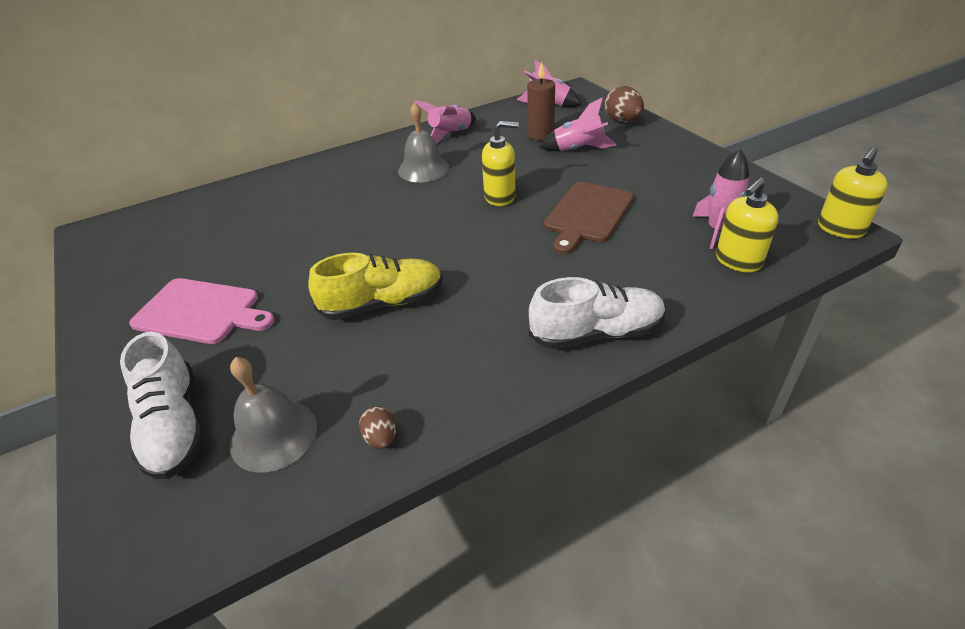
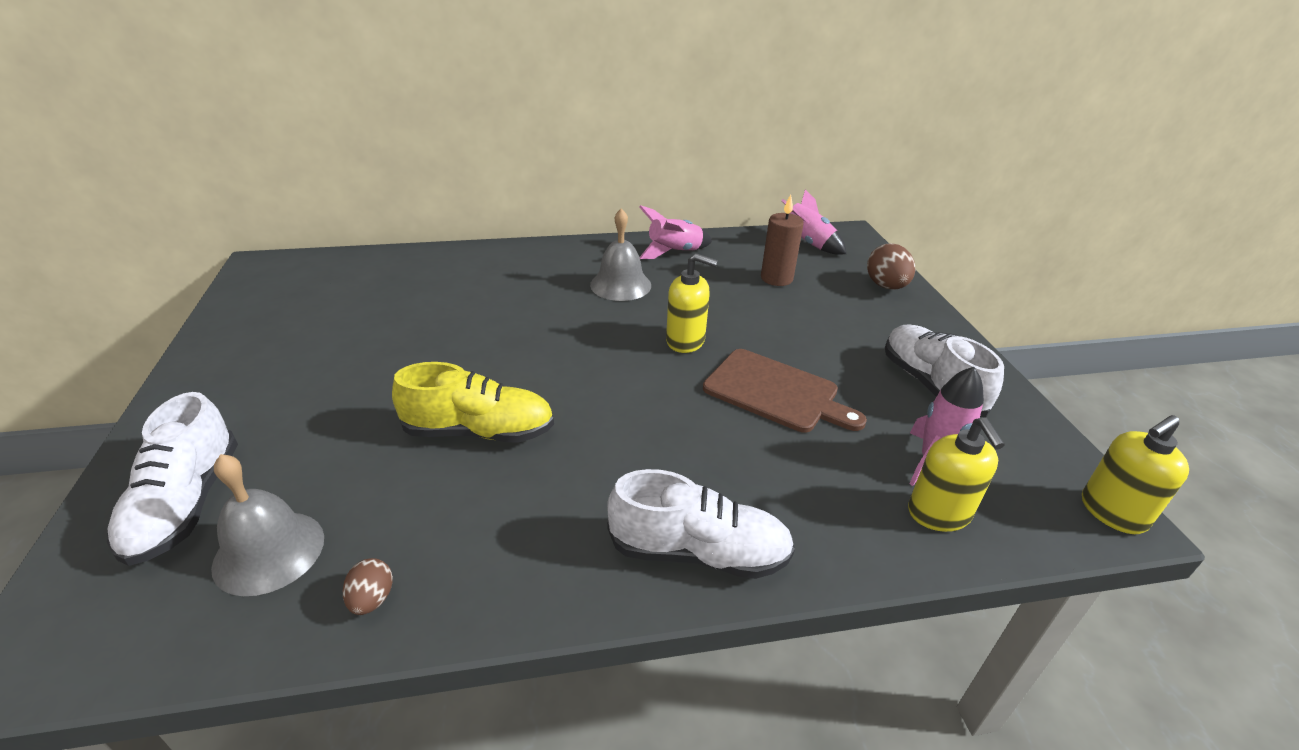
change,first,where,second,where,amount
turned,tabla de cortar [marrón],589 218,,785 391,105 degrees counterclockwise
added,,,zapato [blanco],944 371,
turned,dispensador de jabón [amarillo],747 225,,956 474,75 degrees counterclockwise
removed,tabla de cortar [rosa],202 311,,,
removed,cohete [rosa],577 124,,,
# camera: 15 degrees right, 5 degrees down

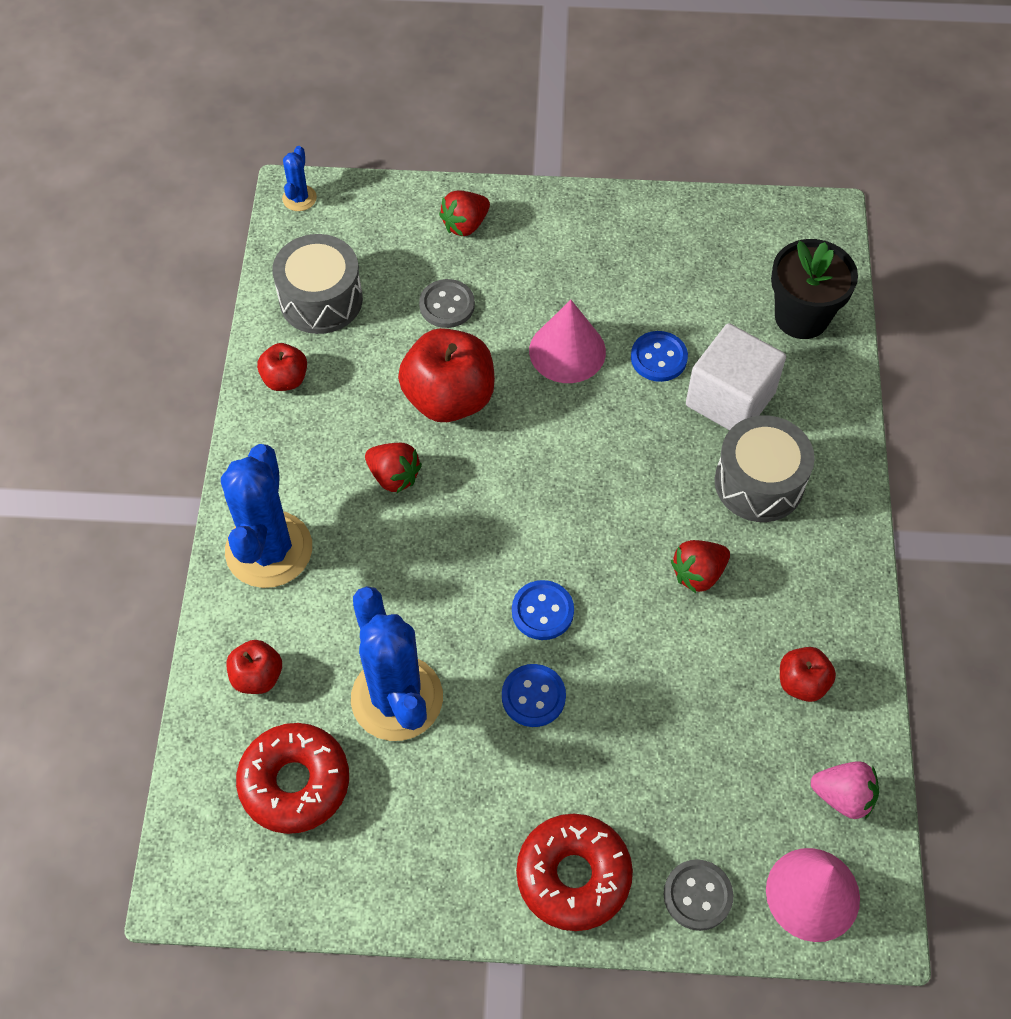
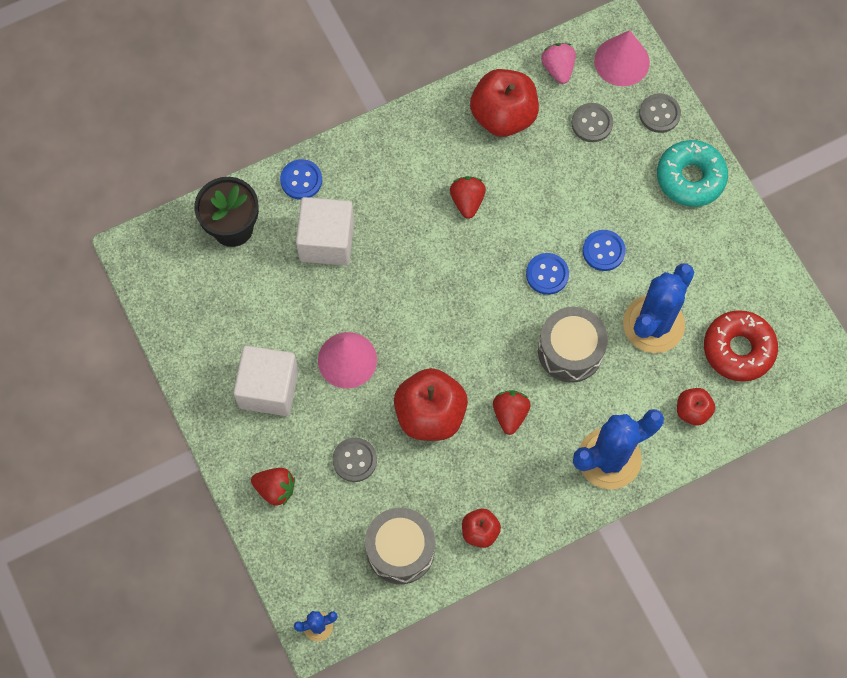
change,first,where,second,where,amount
added,,,cubo [blanco],266 381,
moved,botón [azul],659 356,,301 179,
turned,fresa [rojo],700 566,,468 197,120 degrees counterclockwise
resized,manzana [rojo],808 674,,504 103,x1.91
moved,tambor [gris],765 468,,573 345,
added,,,botón [gris],592 122,
recoloured,rosquilla [rojo],574 872,rosquilla [turquesa],692 173,
# camera: 120 degrees left, 10 degrees up

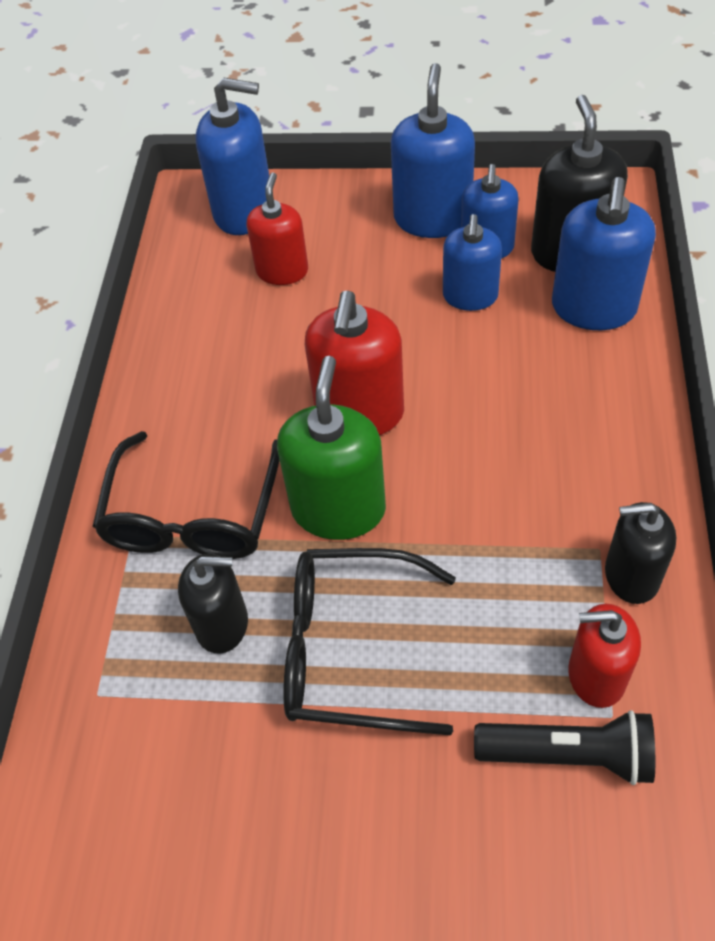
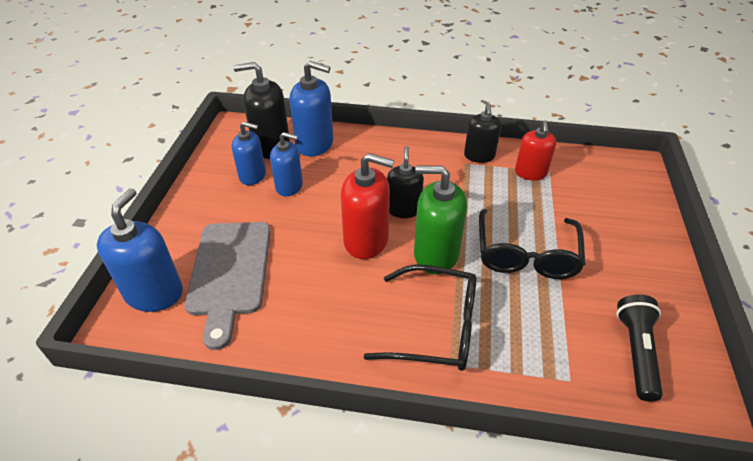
change,first,where,second,where,amount
replaced,dispensador de jabón [rojo],277 229,tabla de cortar [gris],228 286,
moved,dispensador de jabón [negro],213 604,,405 182,
moved,lámpara de mano [negro],564 747,,639 347,
removed,dispensador de jabón [azul],433 150,,,
# camera: 90 degrees left, 10 degrees down

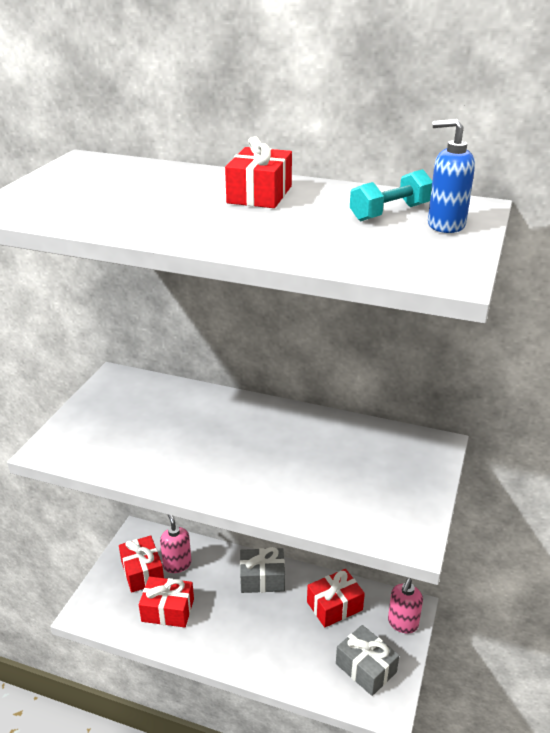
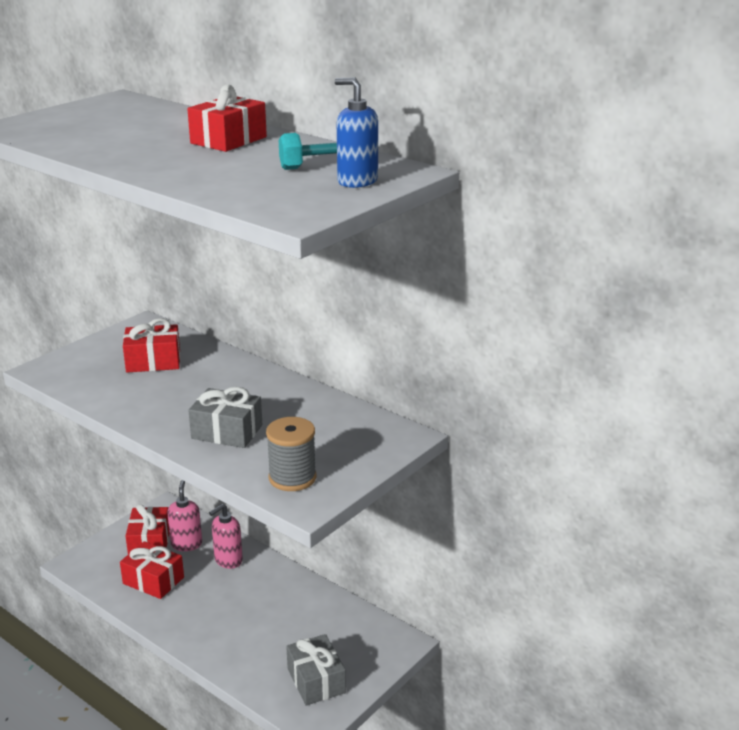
change,first,where,second,where,amount
moved,regalo [rojo],336 598,,151 345,
moved,regalo [gris],262 570,,225 417,
moved,dispensador de jabón [rosa],405 605,,226 536,
added,,,carrete [gris],291 454,
# camera: 20 degrees right, 5 degrees down

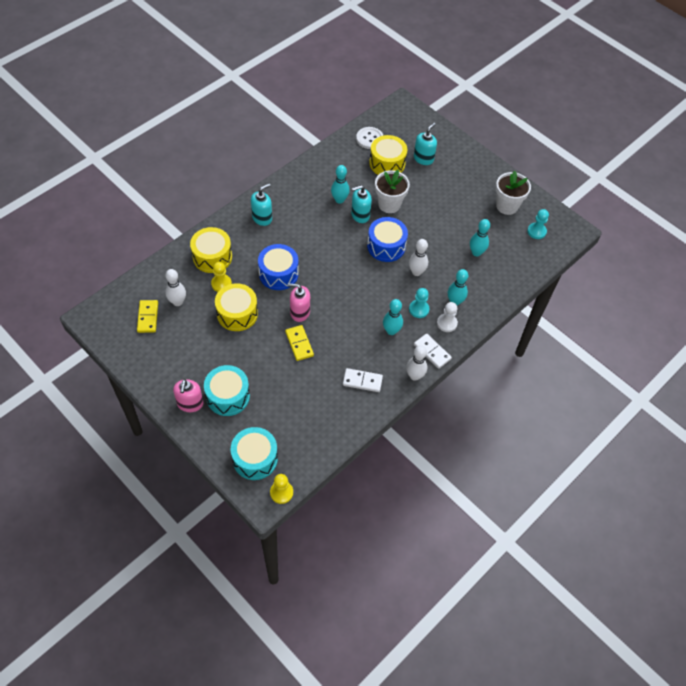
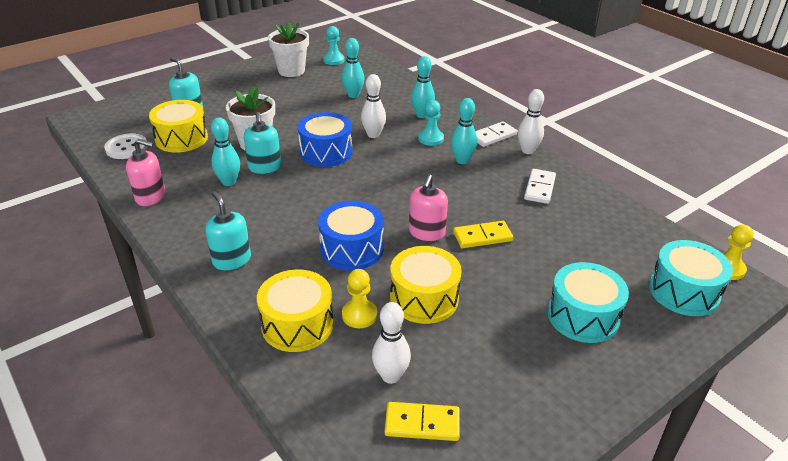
change,first,where,second,where,amount
moved,dispensador de jabón [rosa],188 395,,145 172,
removed,peón [blanco],447 317,,,
# camera: 80 degrees left, 20 degrees down

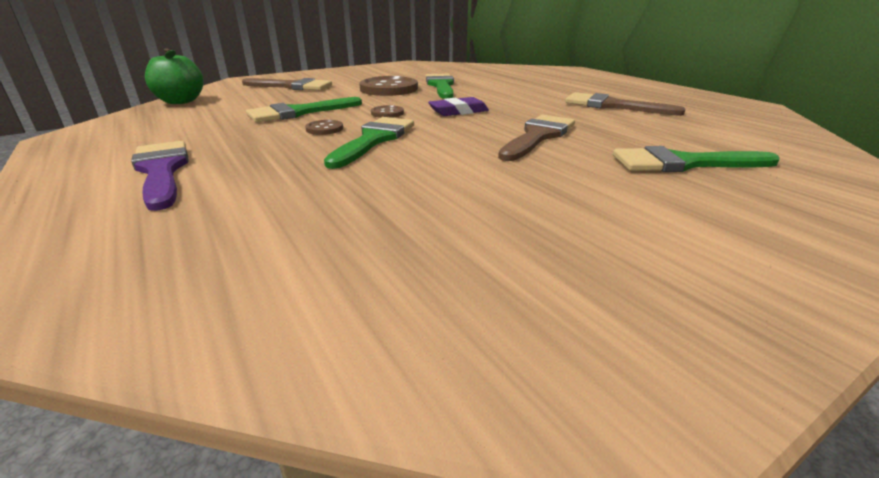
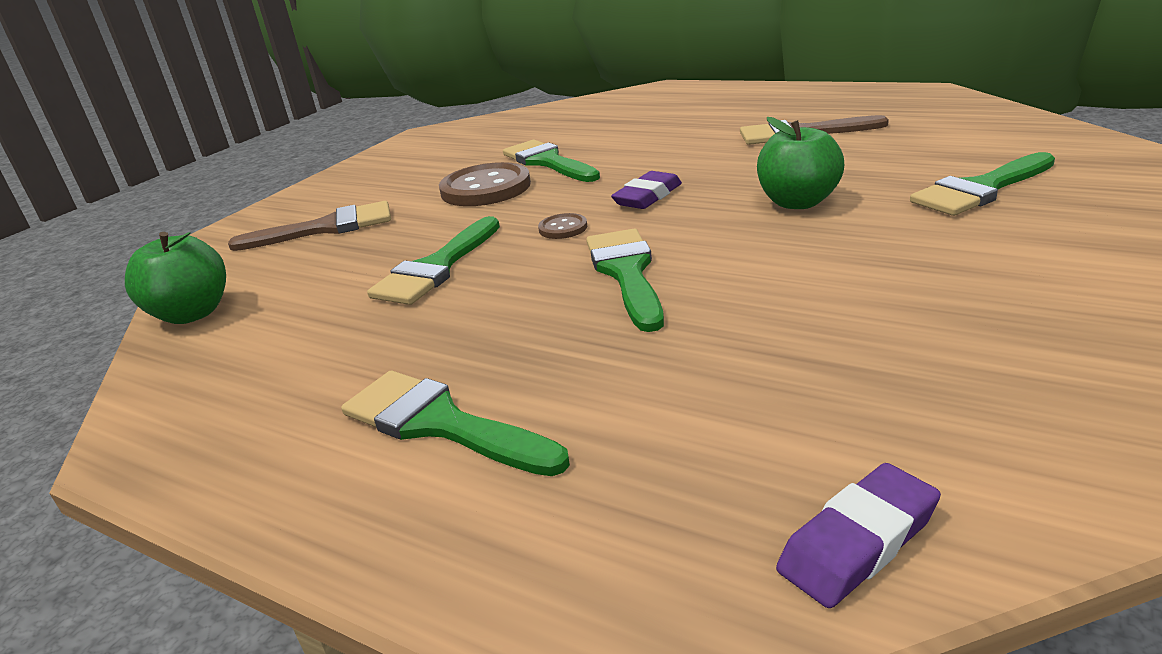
change,first,where,second,where,amount
recoloured,pincel [morado],160 176,pincel [verde],455 423,
replaced,pincel [marrón],536 138,manzana [verde],800 163,
added,,,goma de borrar [morado],858 535,
removed,botón [marrón],324 127,,,
# camera: 25 degrees left, 0 degrees up

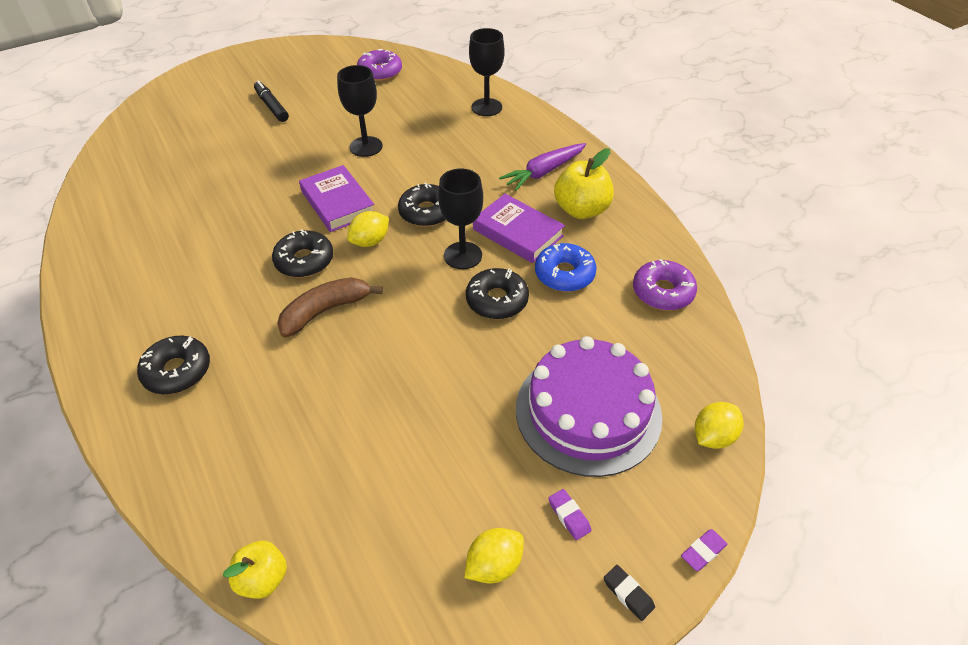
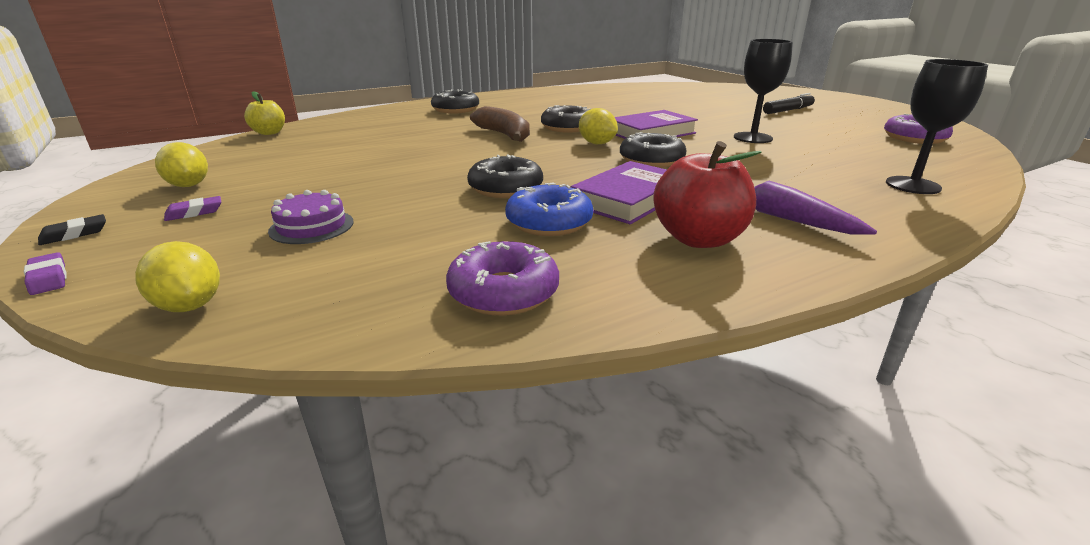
change,first,where,second,where,amount
resized,tarta [morado],589 406,,311 217,x0.44
recoloured,manzana [amarillo],584 183,manzana [rojo],707 194,
removed,copa [negro],460 218,,,
# camera: 90 degrees right, 20 degrees down

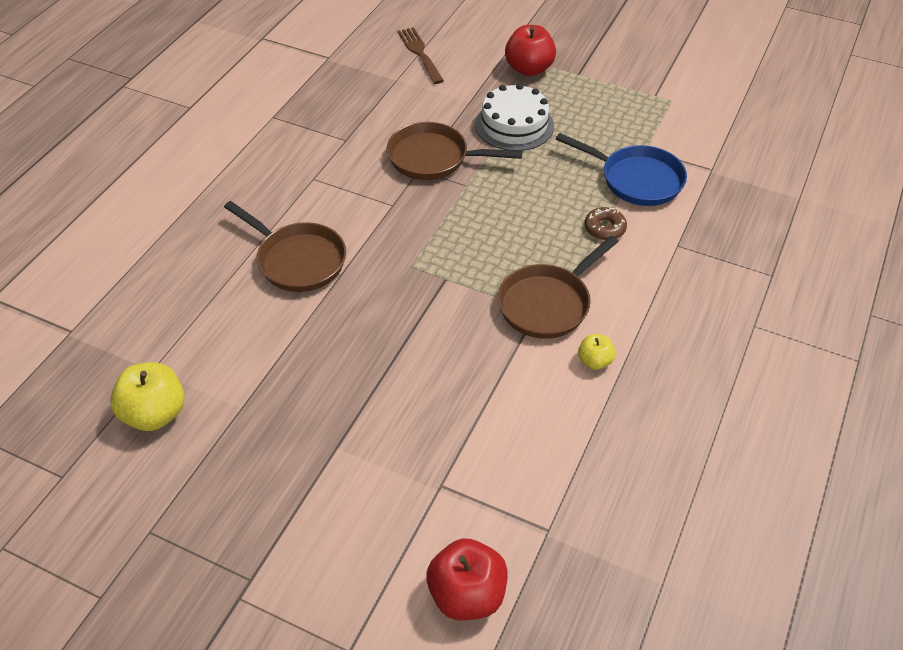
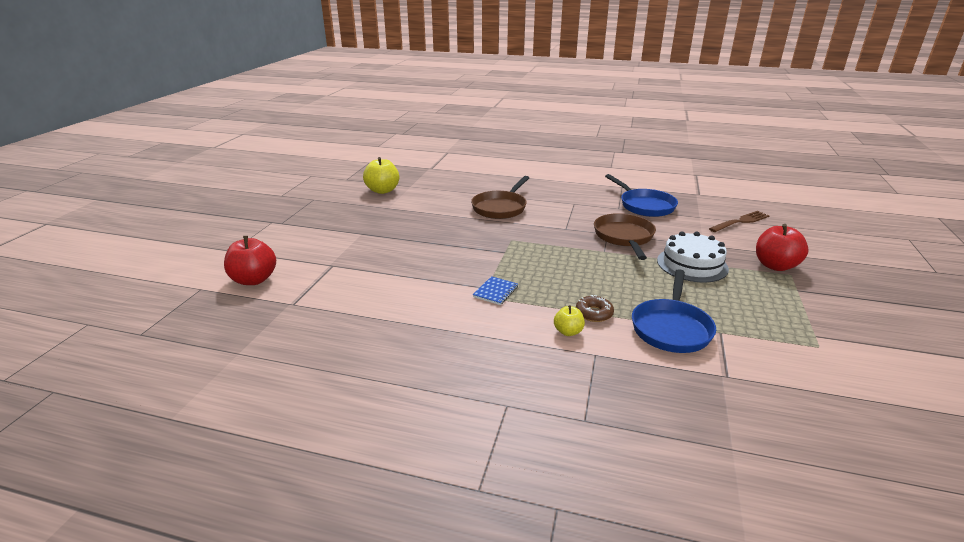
change,first,where,second,where,amount
replaced,sartén [marrón],558 287,cuaderno [azul],495 290,
moved,manzana [amarillo],596 352,,569 320,
added,,,sartén [azul],641 195,
# camera: 80 degrees right, 20 degrees down

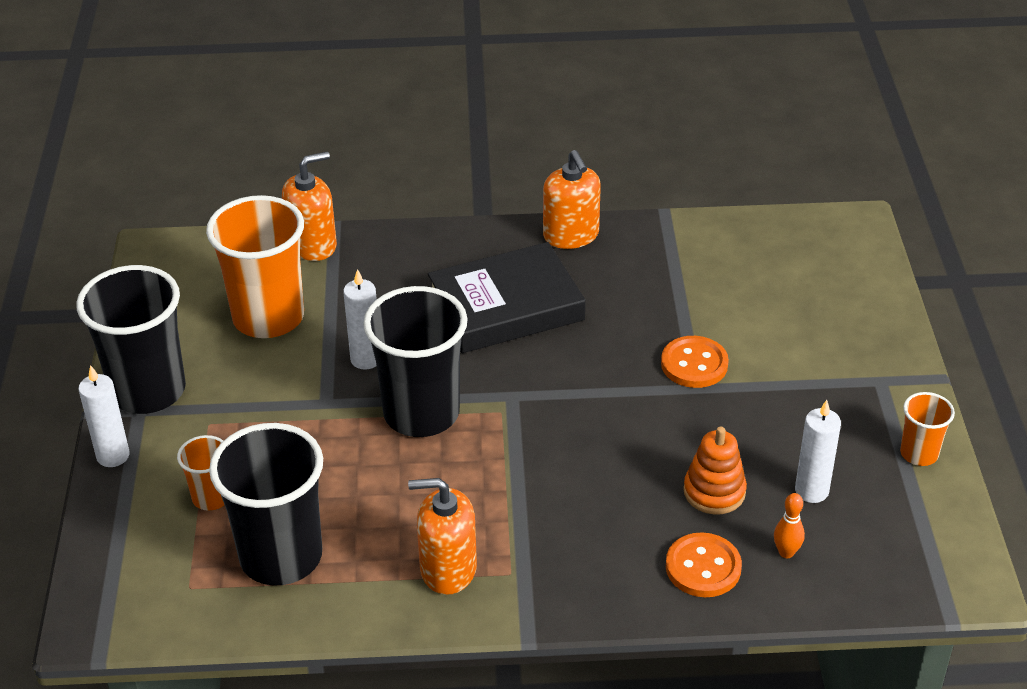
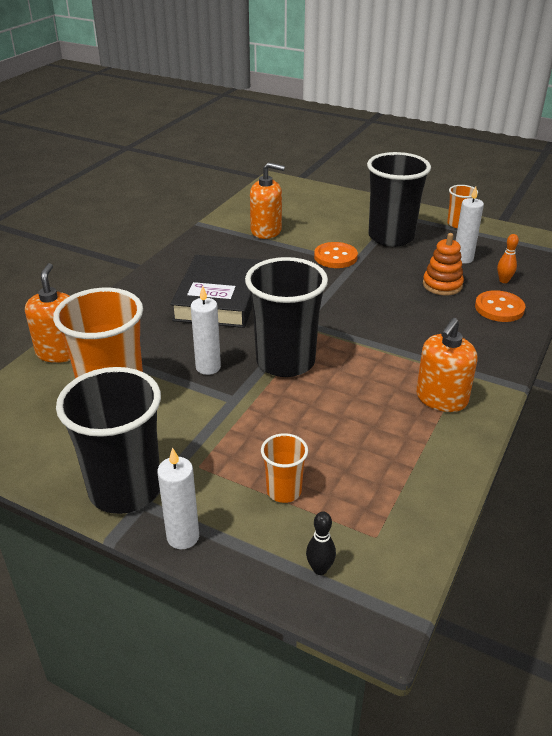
change,first,where,second,where,amount
moved,dispensador de jabón [naranja],572 199,,267 200,
added,,,bolo [negro],321 543,
moved,vaso [negro],266 504,,399 199,
# camera: 60 degrees left, 5 degrees down

